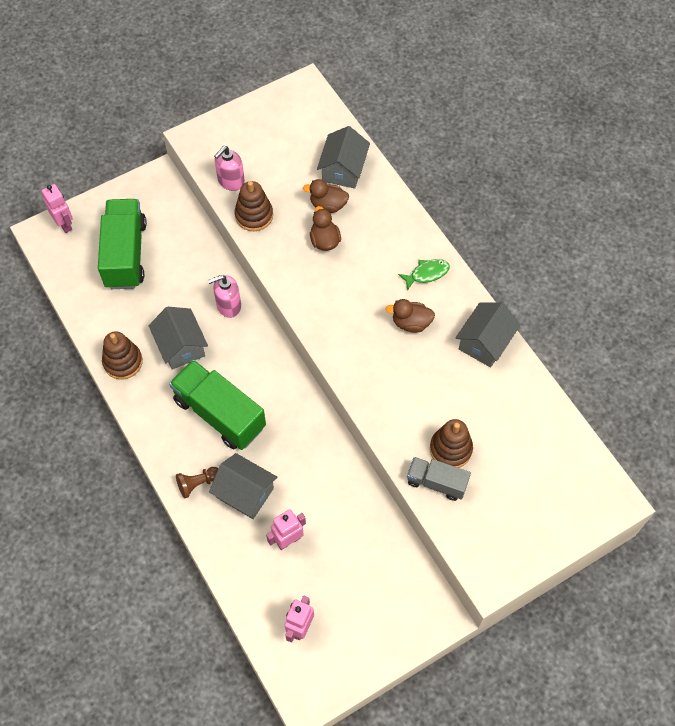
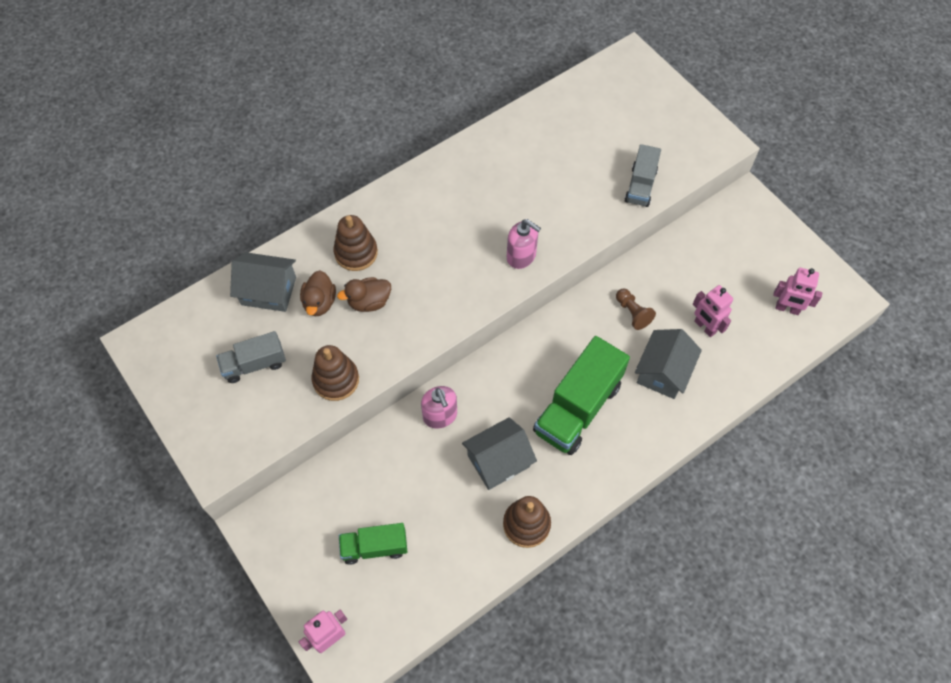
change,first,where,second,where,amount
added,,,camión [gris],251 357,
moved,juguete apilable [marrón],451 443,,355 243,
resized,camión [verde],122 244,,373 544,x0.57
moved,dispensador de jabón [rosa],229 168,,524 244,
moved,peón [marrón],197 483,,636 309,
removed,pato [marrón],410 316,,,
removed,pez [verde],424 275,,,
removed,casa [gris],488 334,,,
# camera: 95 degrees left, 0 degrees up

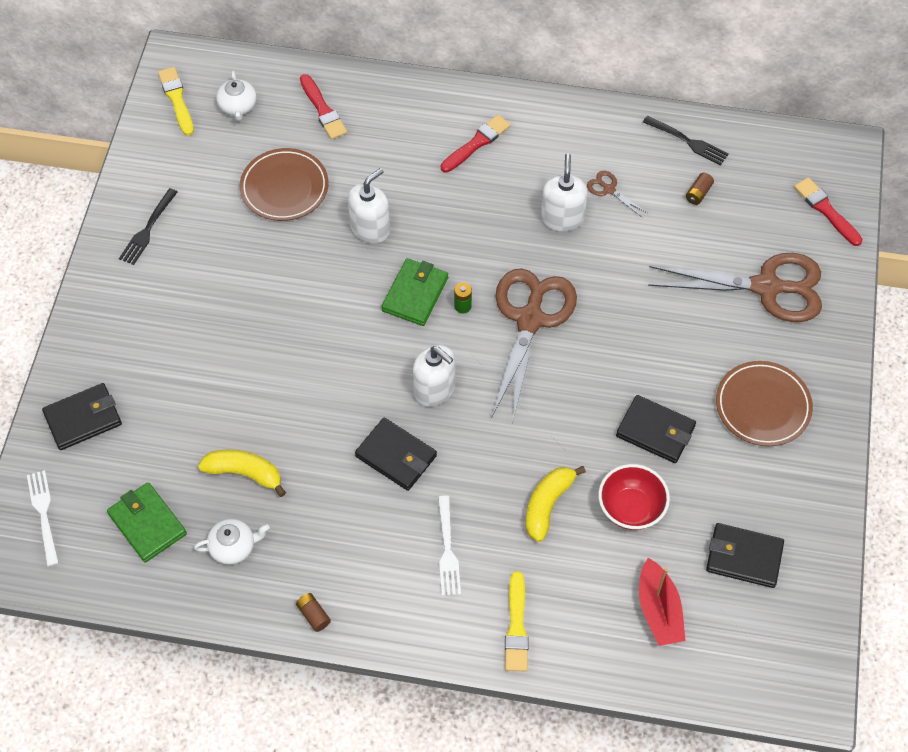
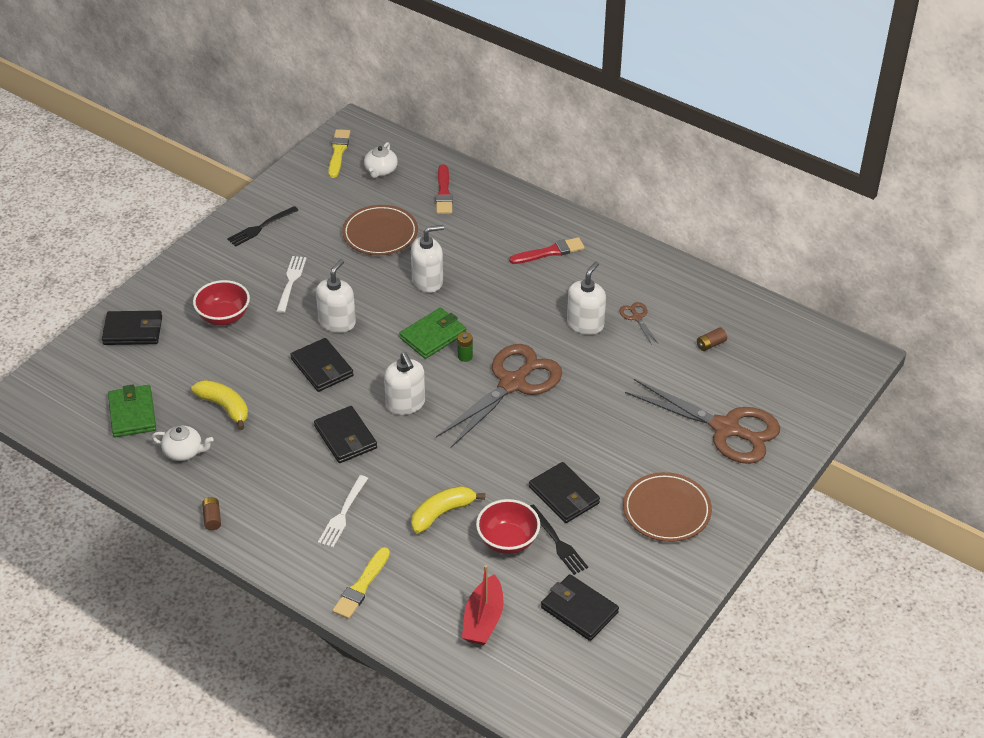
change,first,where,second,where,amount
added,,,cuenco [rojo],221 302,
moved,tenedor [blanco],43 518,,291 284,
added,,,cartera [negro],321 365,
added,,,dispensador de jabón [blanco],336 296,
moved,tenedor [negro],686 141,,559 539,
removed,pincel [rojo],828 211,,,
# camera: 25 degrees right, 15 degrees down

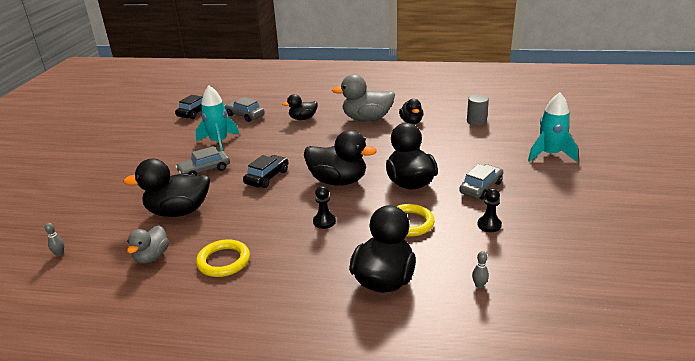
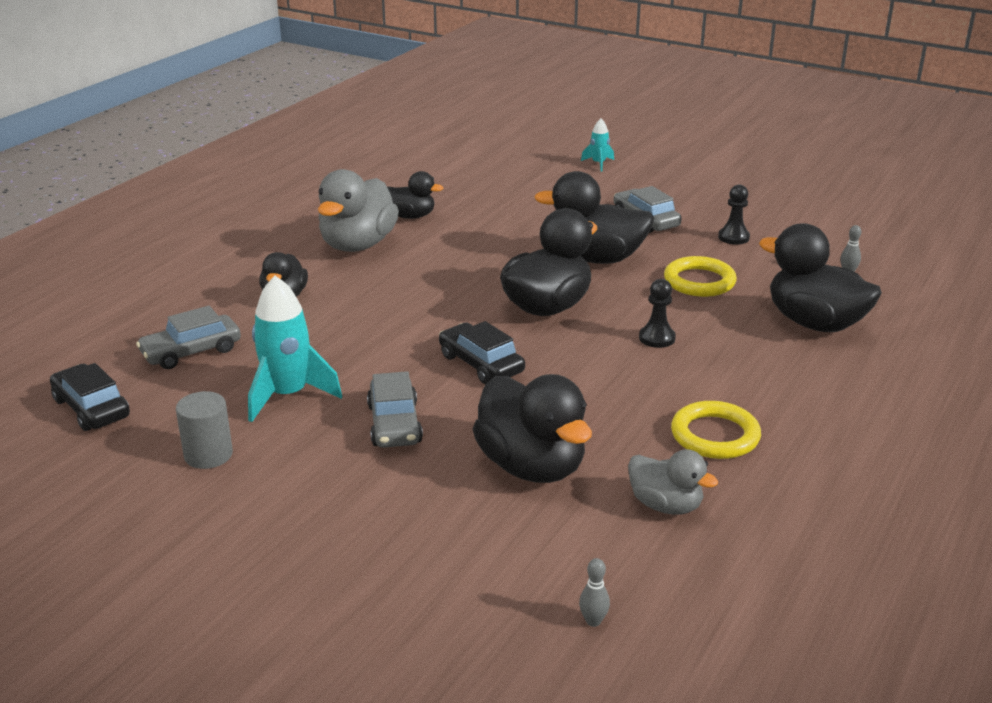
change,first,where,second,where,amount
moved,cilindro [gris],478 110,,204 430,
turned,pato [negro],166 188,,532 428,45 degrees counterclockwise
resized,cohete [turquesa],553 127,,597 145,x0.51
# camera: 70 degrees left, 0 degrees up

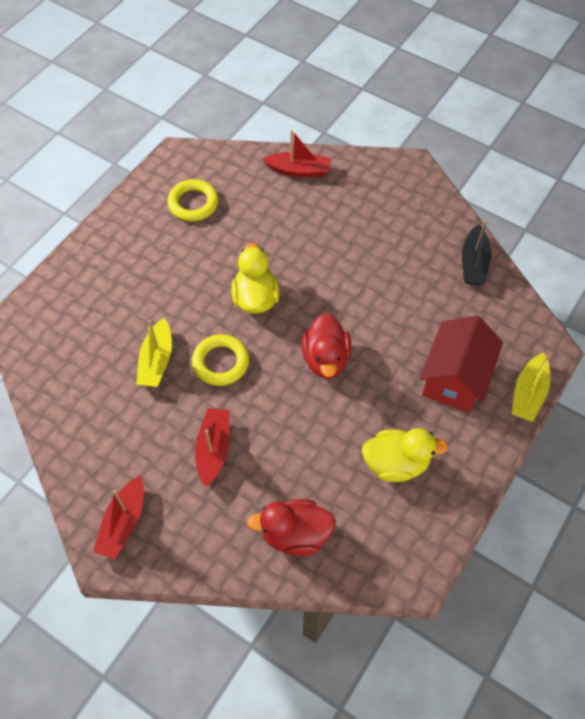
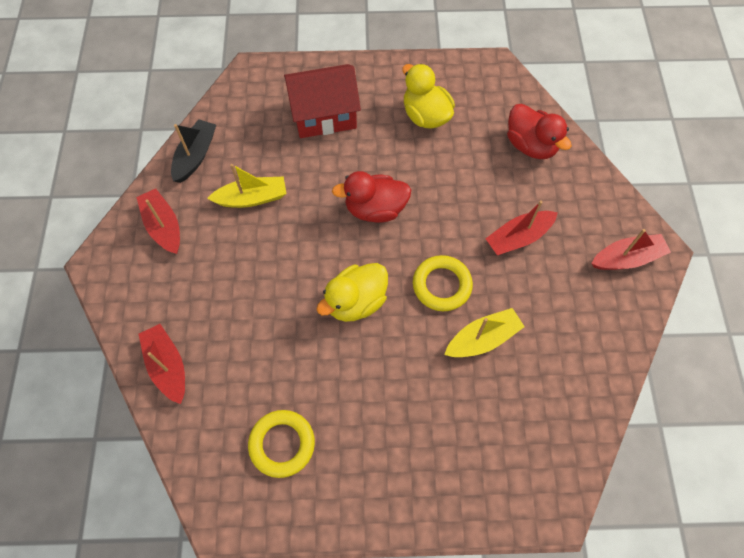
change,first,where,second,where,amount
added,,,barco [rojo],158 221,
turned,barco [negro],476 252,,193 151,45 degrees counterclockwise
moved,barco [amarillo],531 387,,247 186,
turned,pato [rojo],326 345,,371 197,150 degrees counterclockwise
# camera: 125 degrees left, 5 degrees up

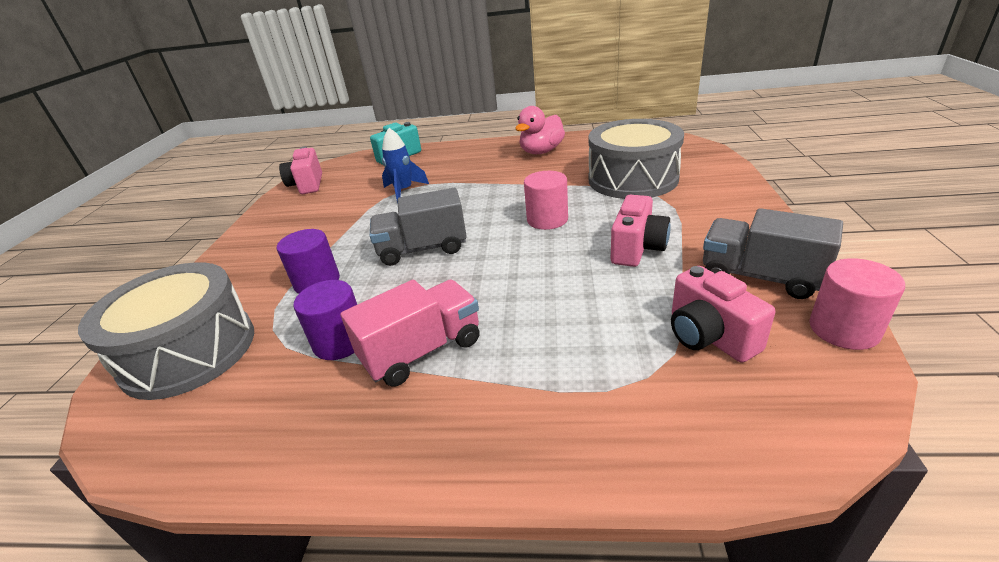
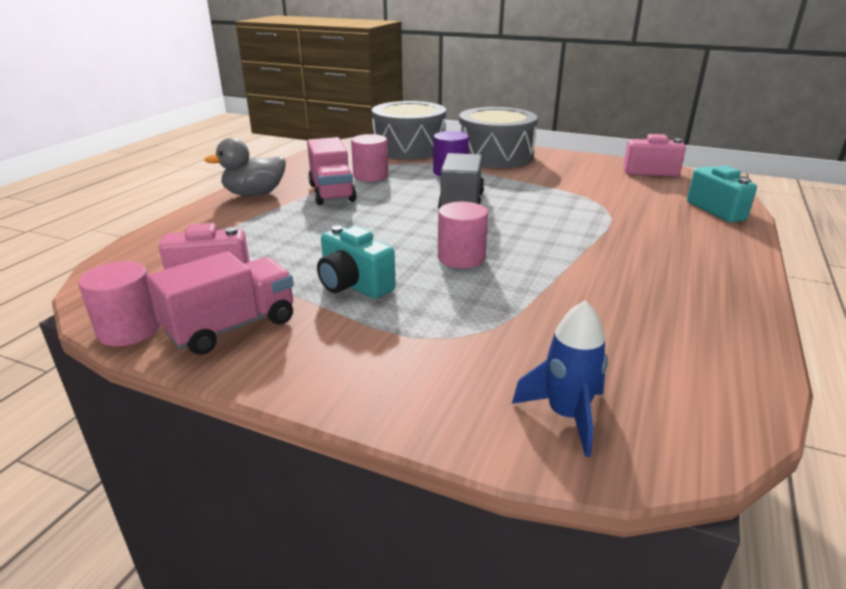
change,first,where,second,where,amount
recoloured,camión [gris],773 253,camión [rosa],220 303,
added,,,pato [gris],245 167,
recoloured,cámara [rosa],641 231,cámara [turquesa],356 262,
recoloured,cilindro [morado],325 320,cilindro [rosa],369 158,
moved,tambor [gris],636 159,,498 137,
moved,cohete [azul],405 166,,560 378,
removed,pato [rosa],540 130,,,
# camera: 105 degrees right, 5 degrees down

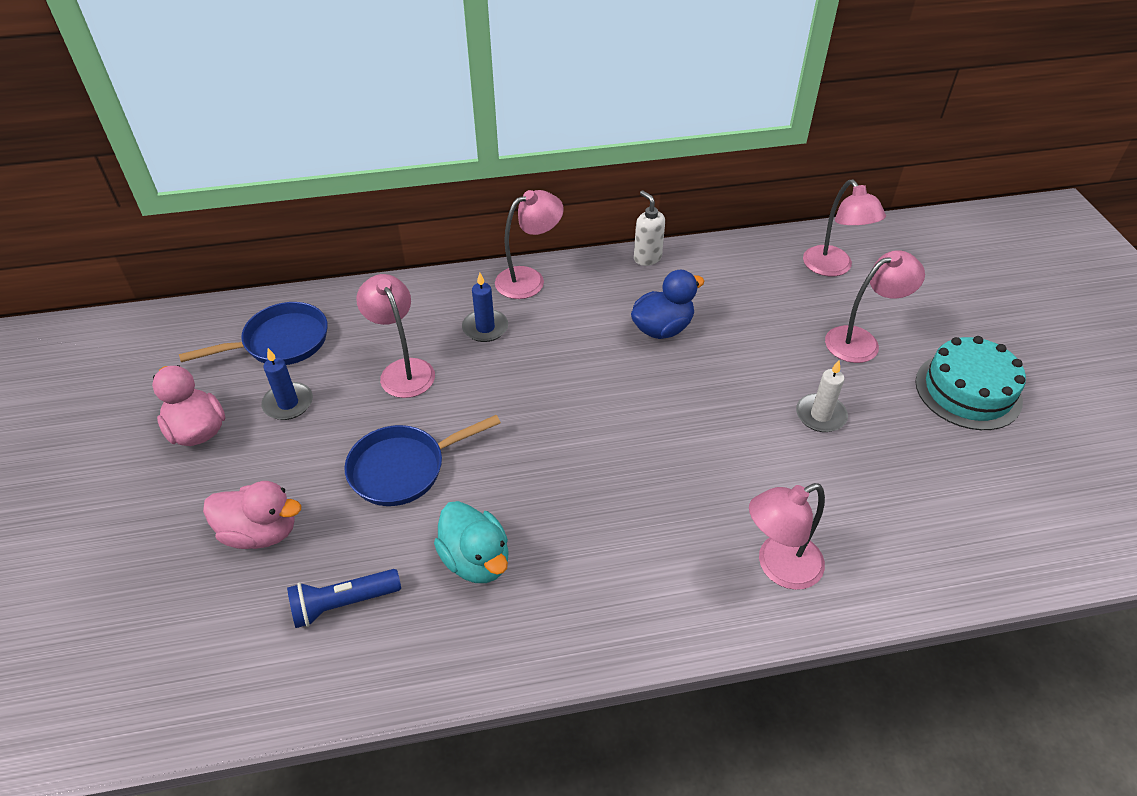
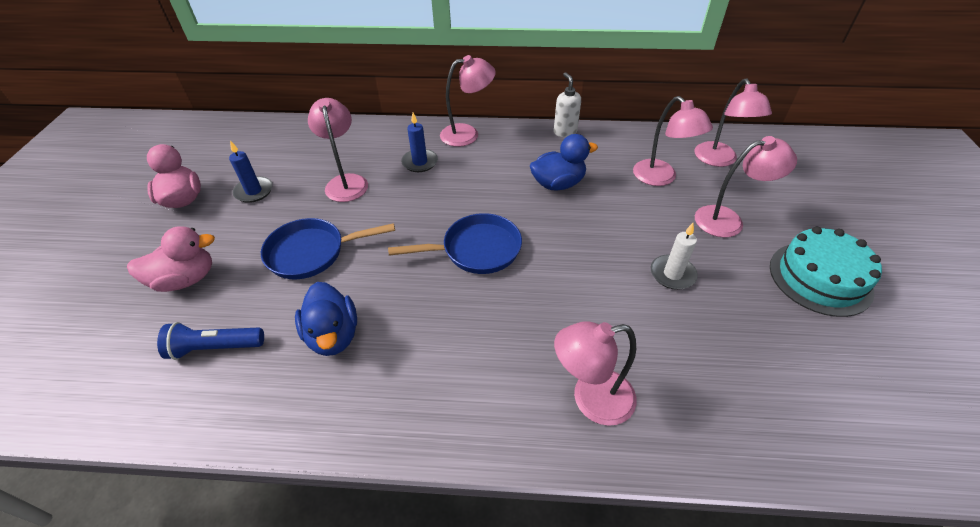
change,first,where,second,where,amount
turned,pato [rosa],252 515,,171 259,45 degrees counterclockwise
recoloured,pato [turquesa],471 542,pato [azul],326 319,
moved,sartén [azul],253 333,,455 243,
added,,,lámpara [rosa],673 141,
# camera: 15 degrees right, 0 degrees up

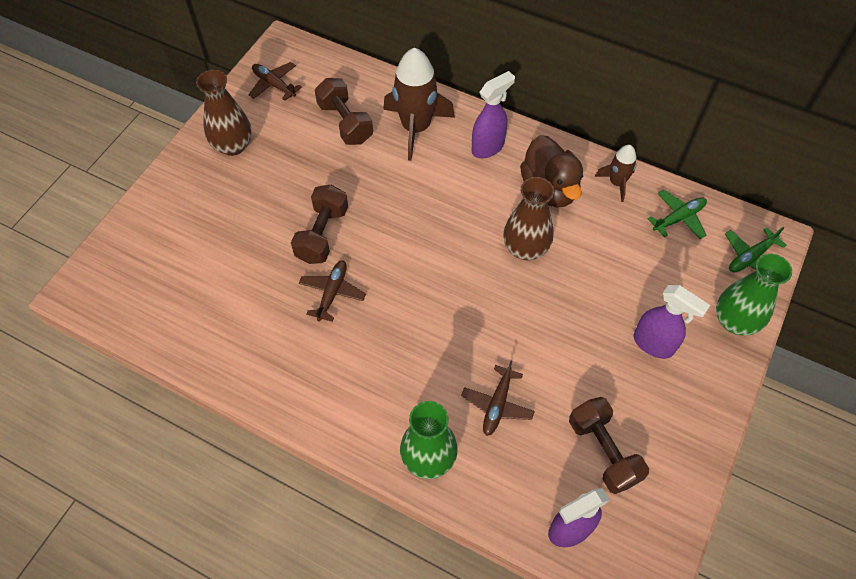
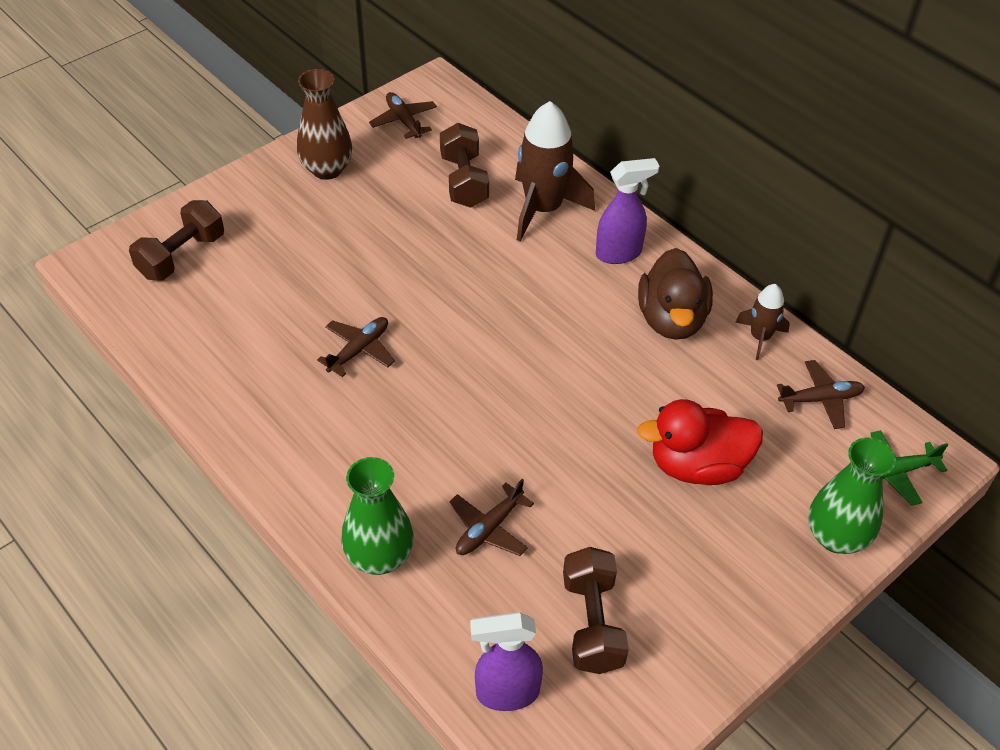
change,first,where,second,where,amount
moved,mancuerna [marrón],319 224,,176 240,
added,,,pato [rojo],700 442,
recoloured,avión [verde],677 214,avión [marrón],821 394,
removed,florero [marrón],528 218,,,
removed,pulverizador [morado],672 322,,,
# camera: 20 degrees right, 10 degrees down

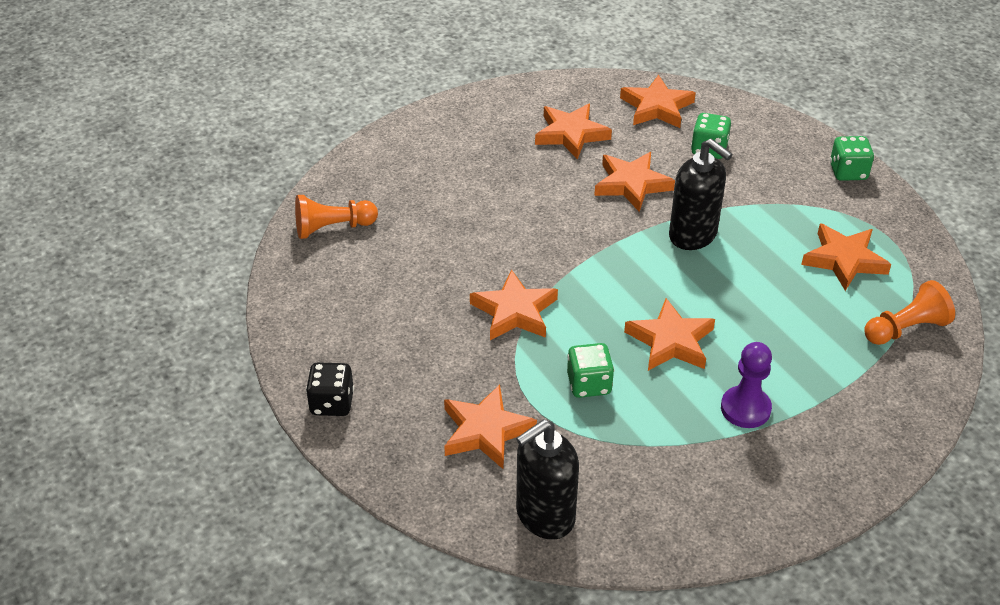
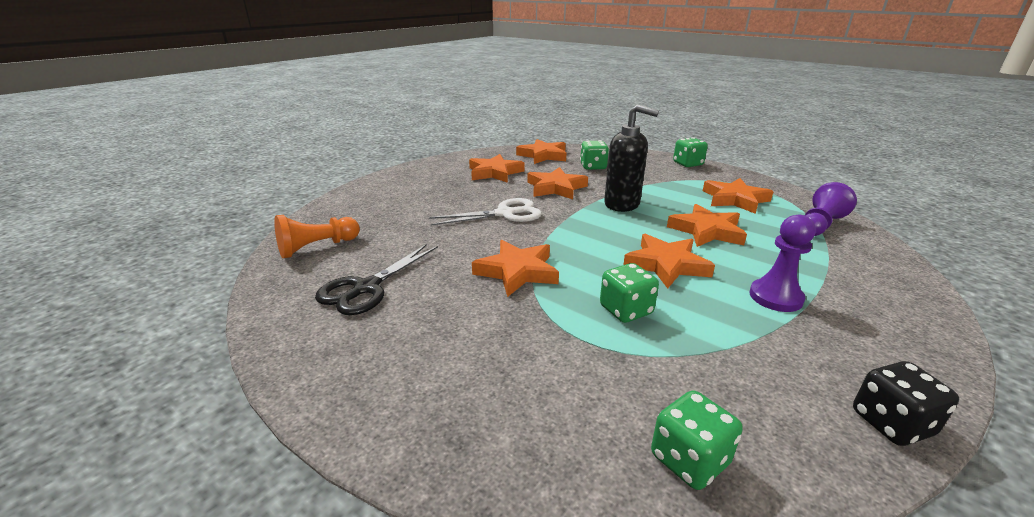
change,first,where,second,where,amount
added,,,tijeras [negro],376 279,
added,,,tijeras [blanco],485 212,
replaced,dispensador de jabón [negro],547 479,dado [verde],697 440,
moved,estrella [naranja],490 427,,707 225,
recoloured,peón [naranja],909 312,peón [morado],831 209,
moved,dado [negro],330 389,,906 403,
# camera: 20 degrees left, 15 degrees down

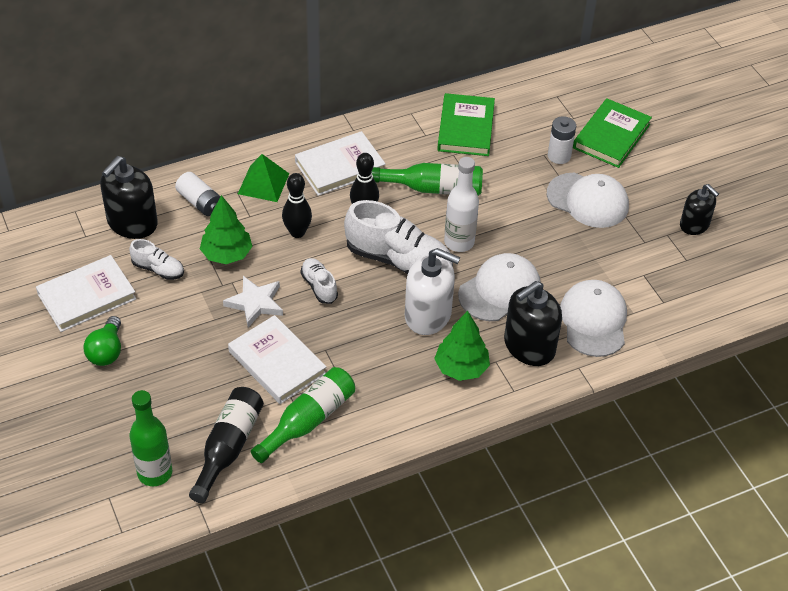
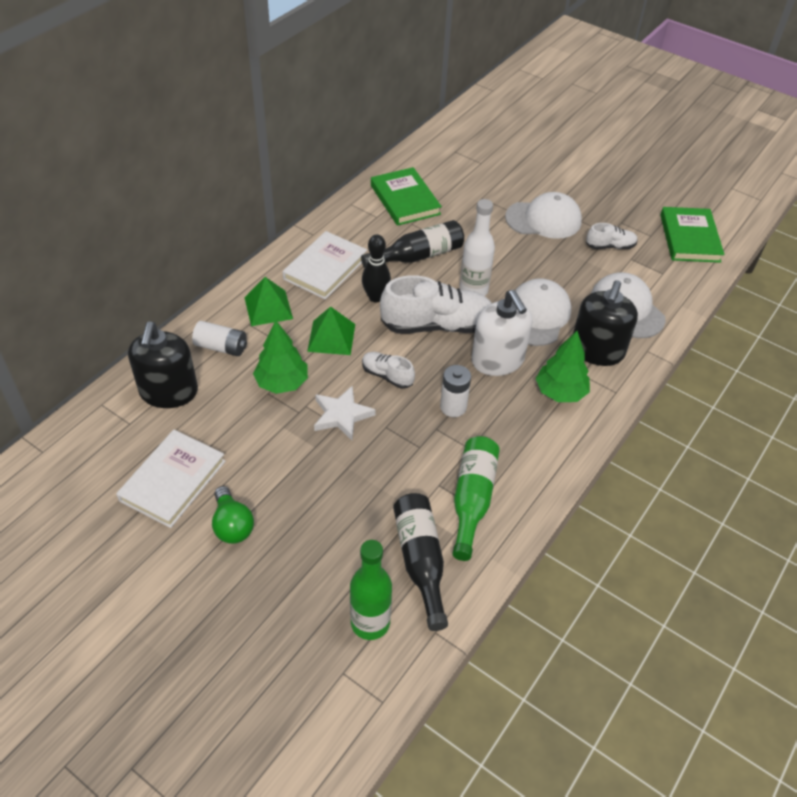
change,first,where,second,where,amount
replaced,bolo [negro],297 205,pirámide [verde],331 330,
recoloured,botella [verde],427 179,botella [negro],412 244,
moved,pila [blanco],562 140,,455 391,
turned,dispensador de jabón [blanco],432 291,,501 333,75 degrees clockwise
moved,zapato [blanco],156 259,,612 236,
moved,libro [verde],612 133,,692 235,
removed,libro [blanco],277 359,,,
removed,dispensador de jabón [negro],699 209,,,
# camera: 30 degrees left, 0 degrees up

